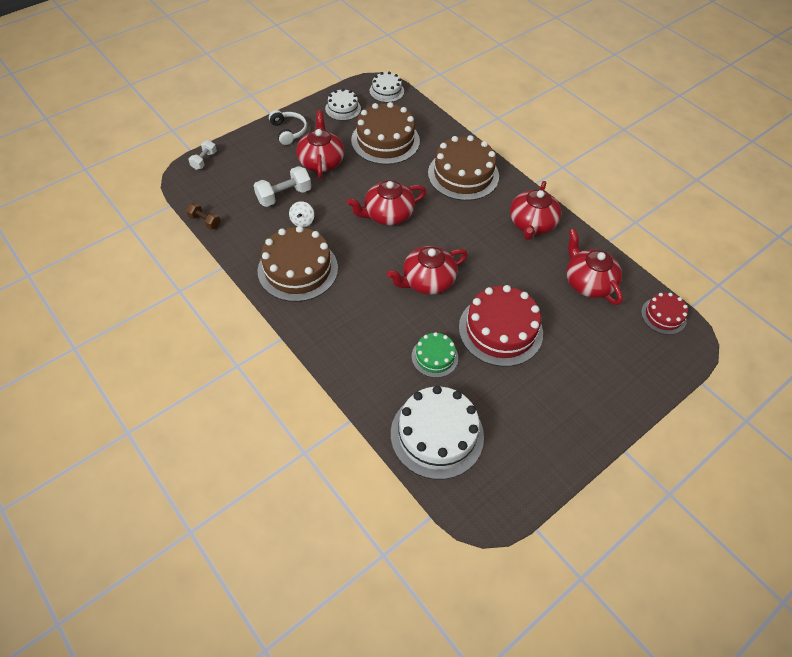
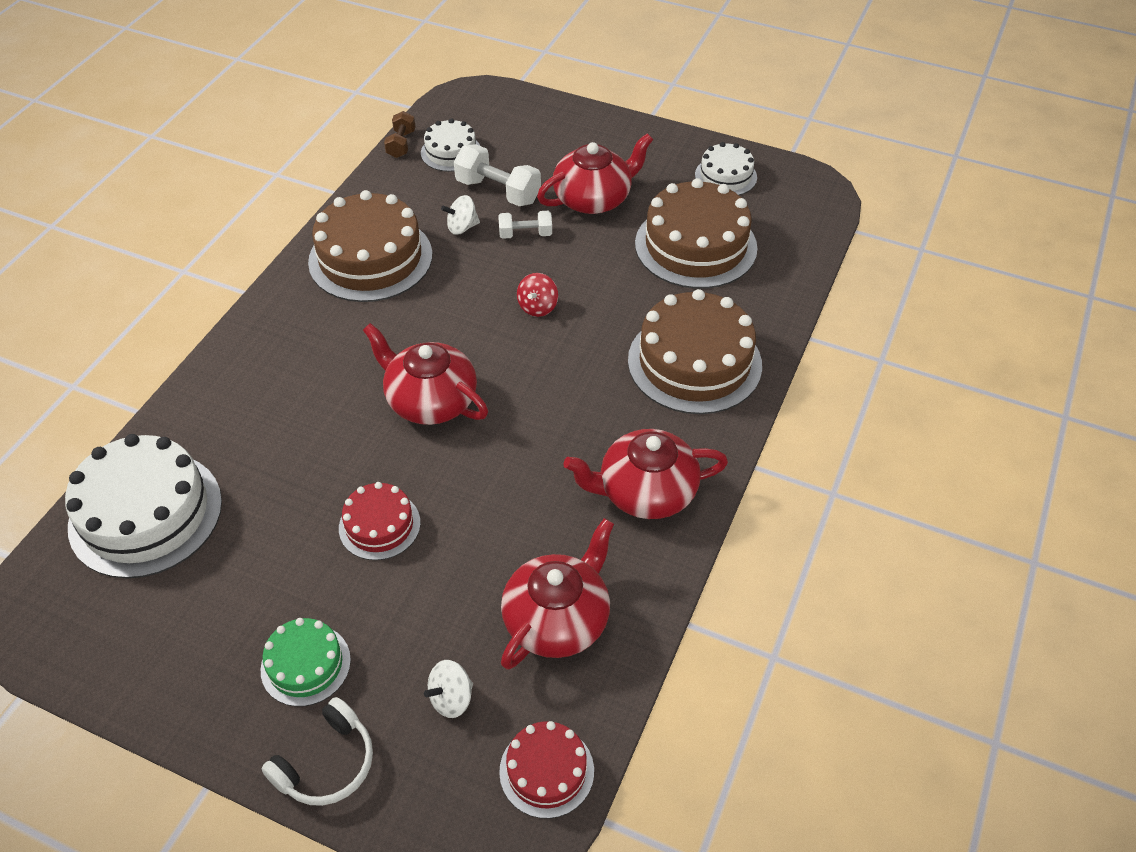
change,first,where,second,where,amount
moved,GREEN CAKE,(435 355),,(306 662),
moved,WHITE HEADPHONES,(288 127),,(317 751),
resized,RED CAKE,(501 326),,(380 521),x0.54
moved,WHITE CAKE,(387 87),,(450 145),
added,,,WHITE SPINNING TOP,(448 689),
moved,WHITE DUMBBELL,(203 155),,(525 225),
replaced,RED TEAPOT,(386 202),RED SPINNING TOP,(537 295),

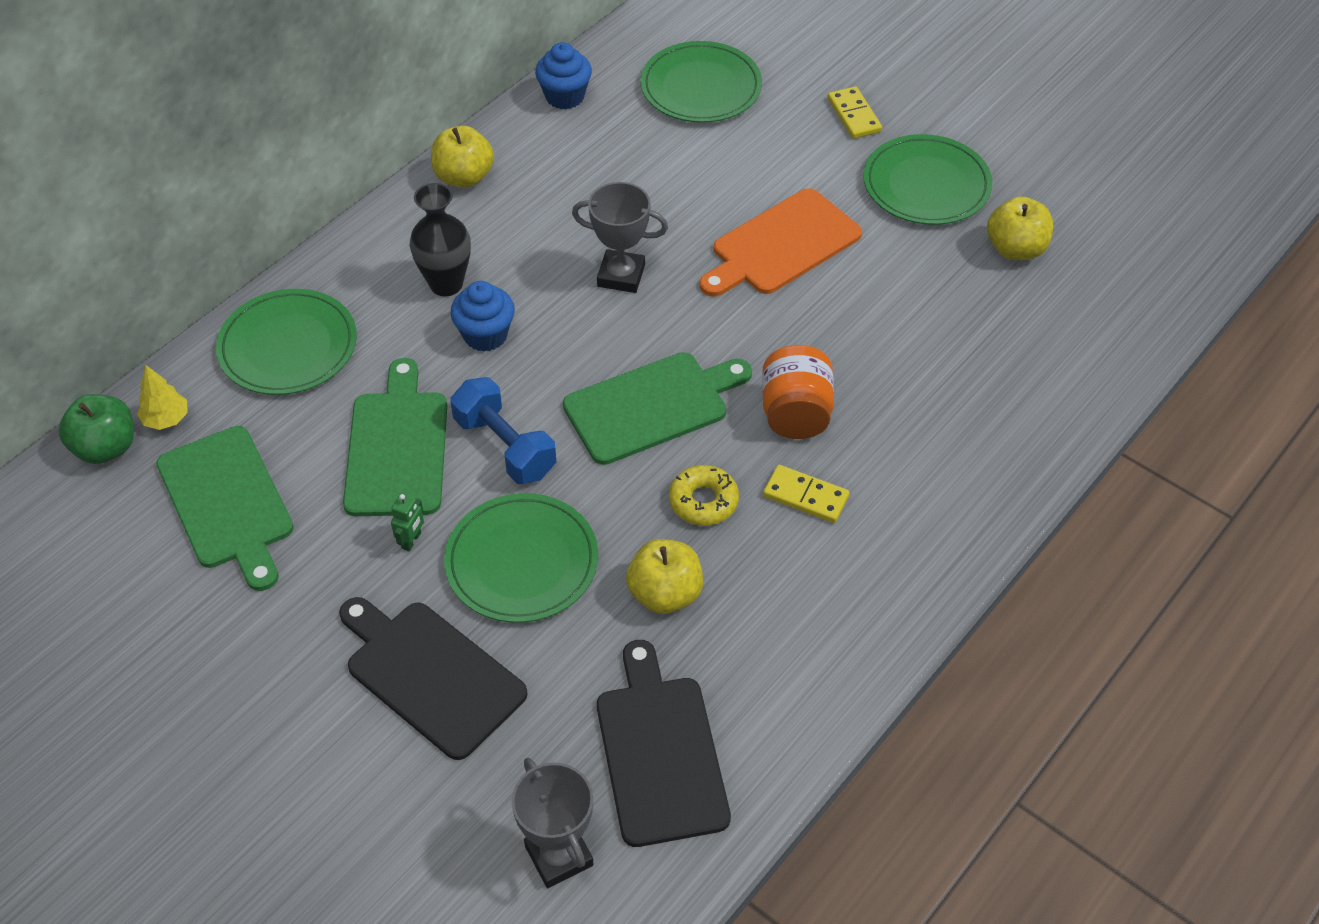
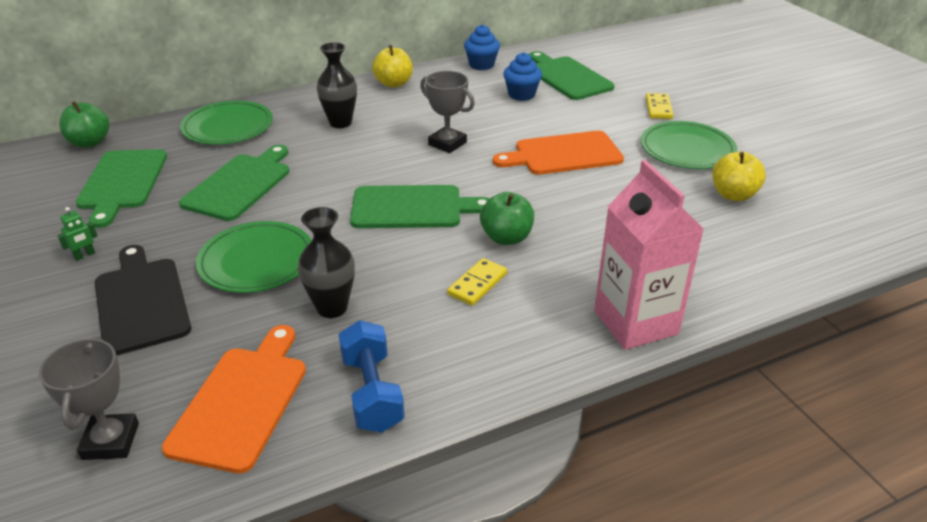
change,first,where,second,where,amount
moved,GREEN ROBOT,(407 522),,(77 234),
recoloured,BLACK CUTTING BOARD,(664 743),ORANGE CUTTING BOARD,(234 399),
replaced,YELLOW APPLE,(664 576),BLACK VASE,(326 262),
moved,BLUE DUMBBELL,(503 430),,(372 376),
turned,YELLOW DOMINO,(806 494),,(477 282),75 degrees clockwise
replaced,ORANGE JAR,(798 392),GREEN APPLE,(507 218),
moved,BLUE CUPCAKE,(482 316),,(522 76),
replaced,GREEN PLATE,(701 82),GREEN CUTTING BOARD,(571 75),
added,,,PINK CARTON,(649 255),
removed,YELLOW TREE,(162 397),,,
removed,YELLOW DONUT,(704 495),,,

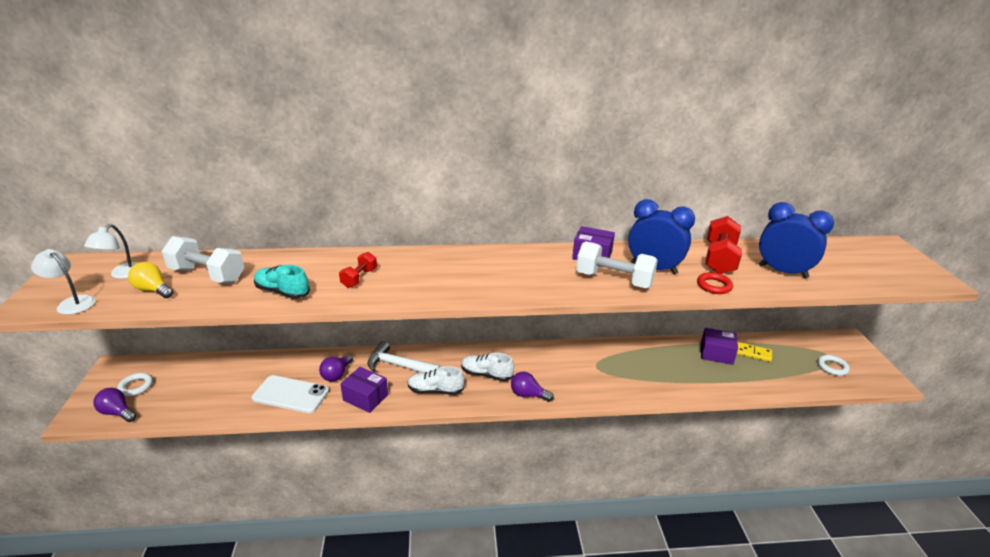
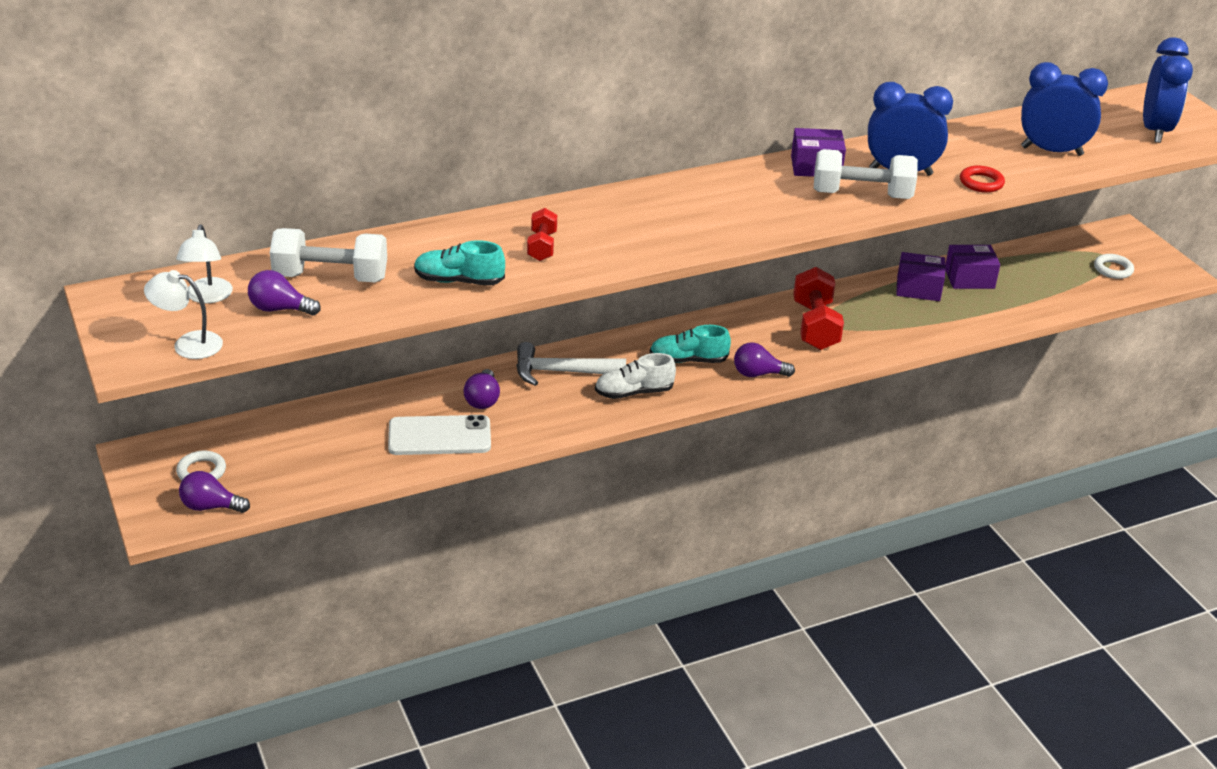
change,first,where,second,where,amount
recoloured,YELLOW LIGHT BULB,(150 280),PURPLE LIGHT BULB,(284 292),
recoloured,WHITE SHOE,(487 367),TURQUOISE SHOE,(690 344),
moved,RED DUMBBELL,(723 245),,(818 308),
moved,PURPLE BOX,(364 390),,(920 276),
added,,,BLUE CLOCK,(1168 90),
removed,YELLOW DOMINO,(754 352),,,

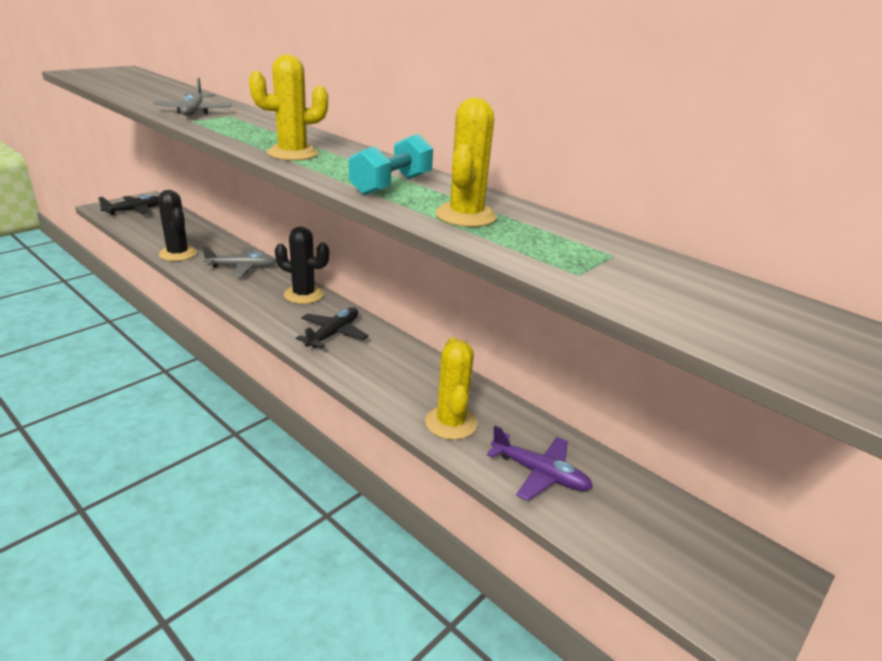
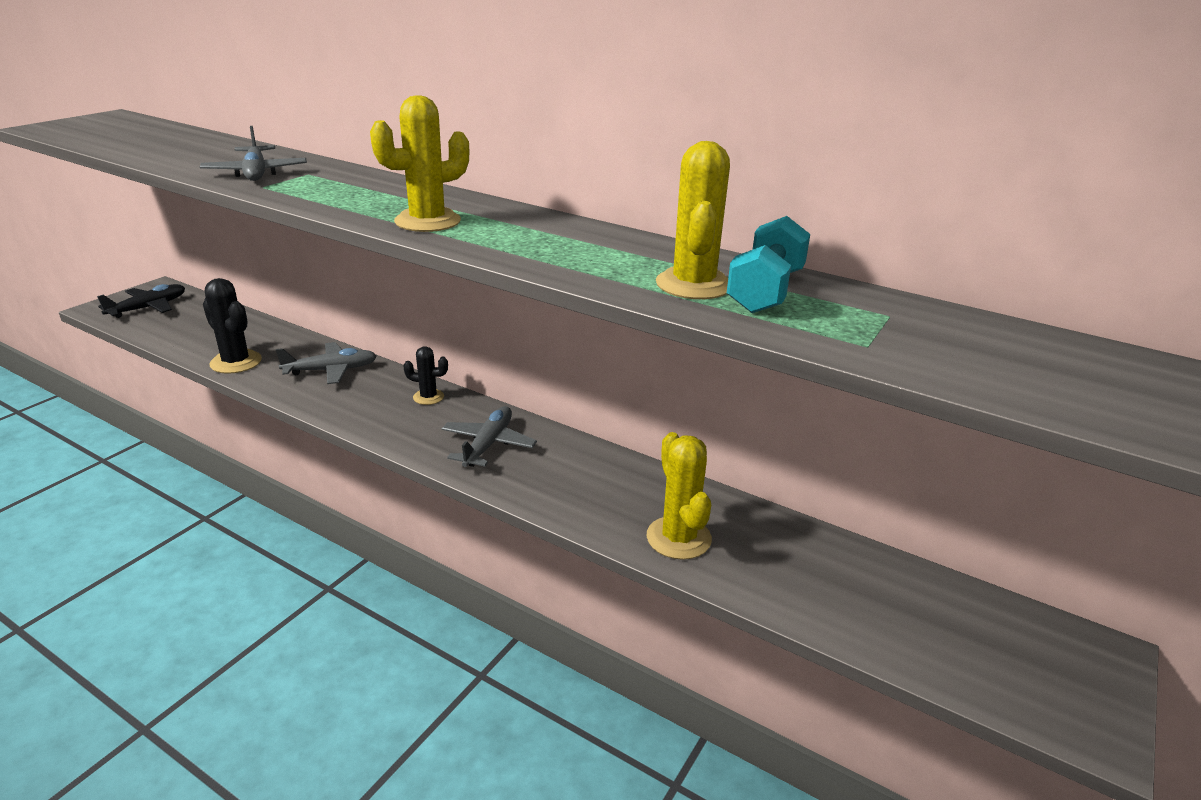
change,first,where,second,where,amount
resized,BLACK CACTUS,(302 265),,(426 375),x0.60
recoloured,BLACK PLANE,(332 328),GREY PLANE,(489 436),
moved,TURQUOISE DUMBBELL,(391 164),,(768 264),
removed,PURPLE PLANE,(540 463),,,

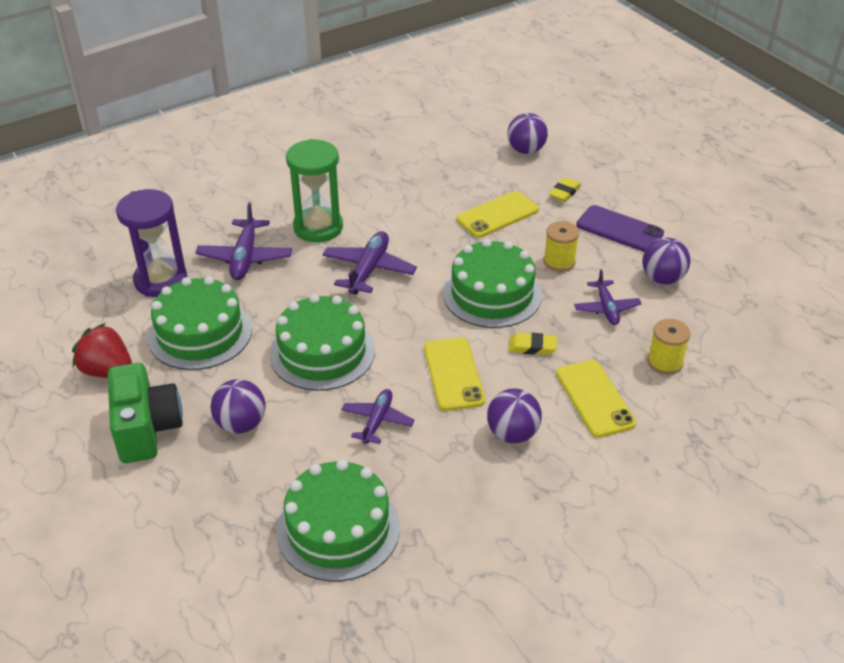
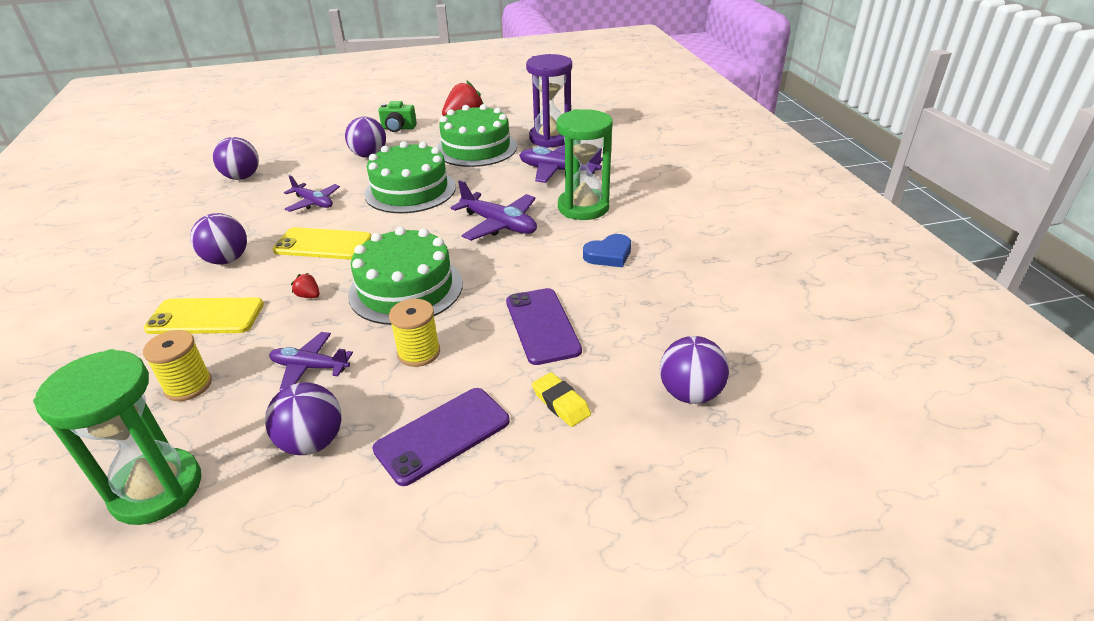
change,first,where,second,where,amount
added,,,GREEN HOURGLASS,(117 437),
replaced,GREEN CAKE,(338 520),PURPLE BALL,(236 158),
replaced,YELLOW ERASER,(533 344),RED STRAWBERRY,(305 285),
resized,GREEN CAMERA,(145 413),,(397 116),x0.57
recoloured,YELLOW PHONE,(497 214),PURPLE PHONE,(544 326),
added,,,BLUE HEART,(607 250),

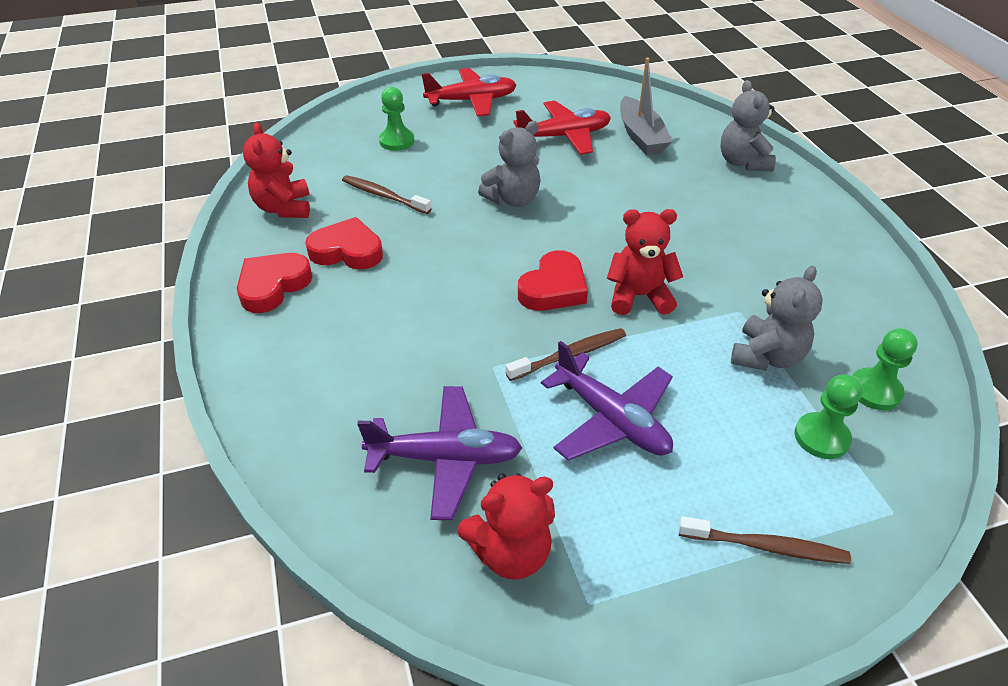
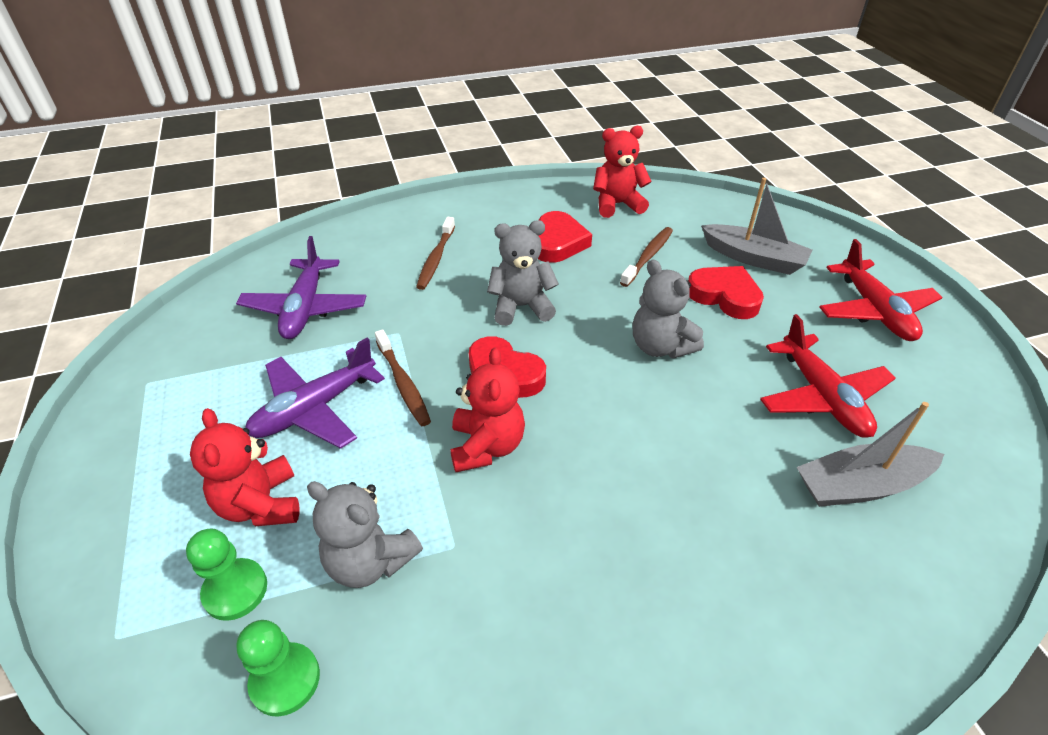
change,first,where,second,where,amount
moved,RED TEDDY BEAR,(506 526),,(244 467),
moved,BROWN TOOTHBRUSH,(765 540),,(435 253),
moved,GREY TEDDY BEAR,(748 125),,(523 273),
moved,RED HEART,(275 283),,(726 292),
replaced,GREEN PAWN,(396 119),GREY BOAT,(757 226),

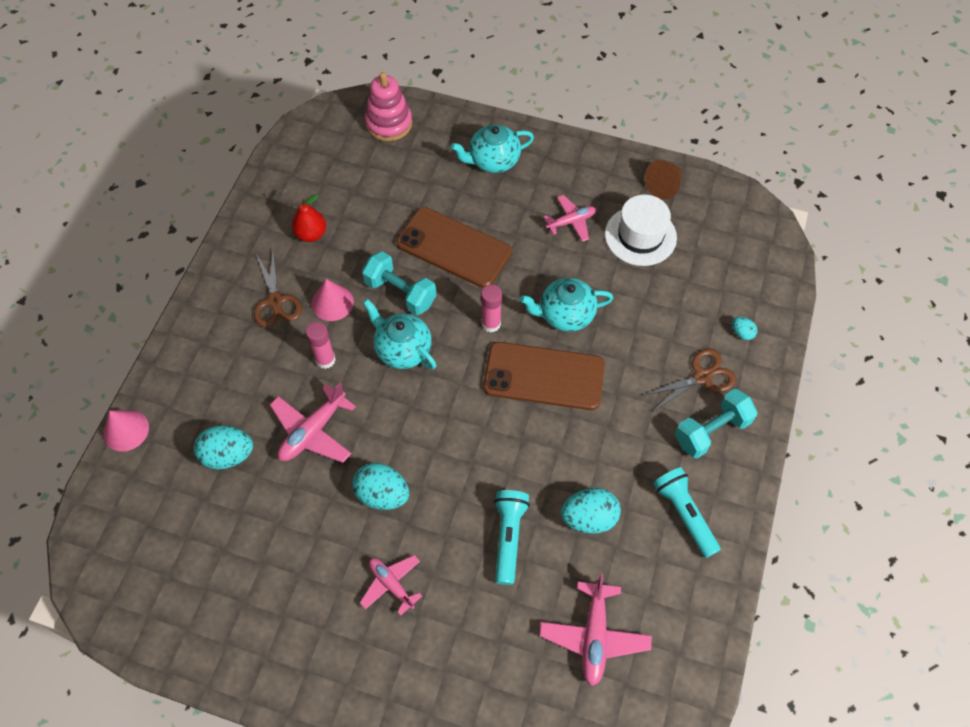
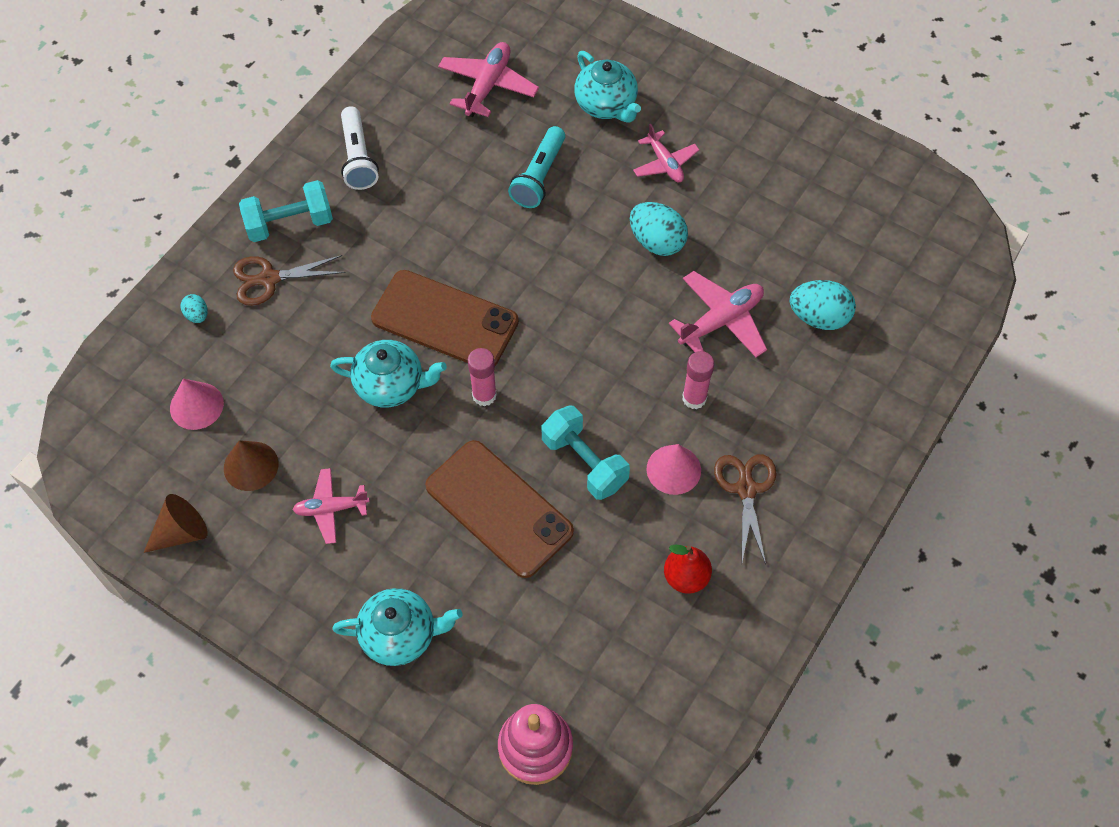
change,first,where,second,where,amount
moved,PINK CONE,(126 431),,(197 404),
replaced,WHITE HAT,(641 230),BROWN CONE,(251 465),
recoloured,TURQUOISE FLASHLIGHT,(687 512),WHITE FLASHLIGHT,(360 148),
moved,TURQUOISE TEAPOT,(399 334),,(607 87),
removed,TURQUOISE EGG,(591 511),,,

